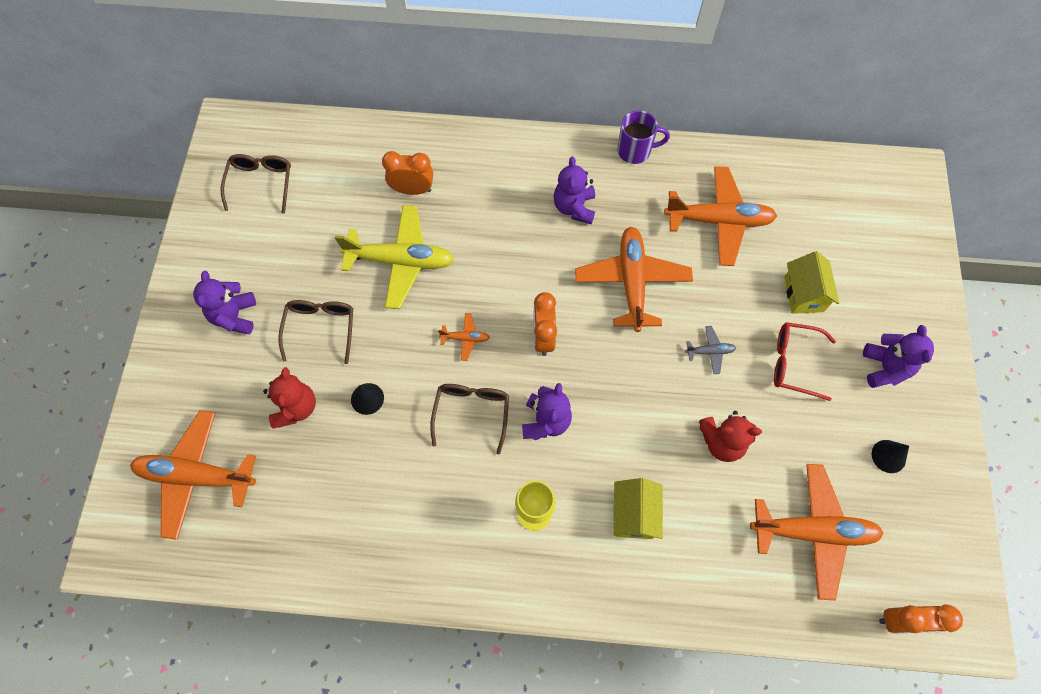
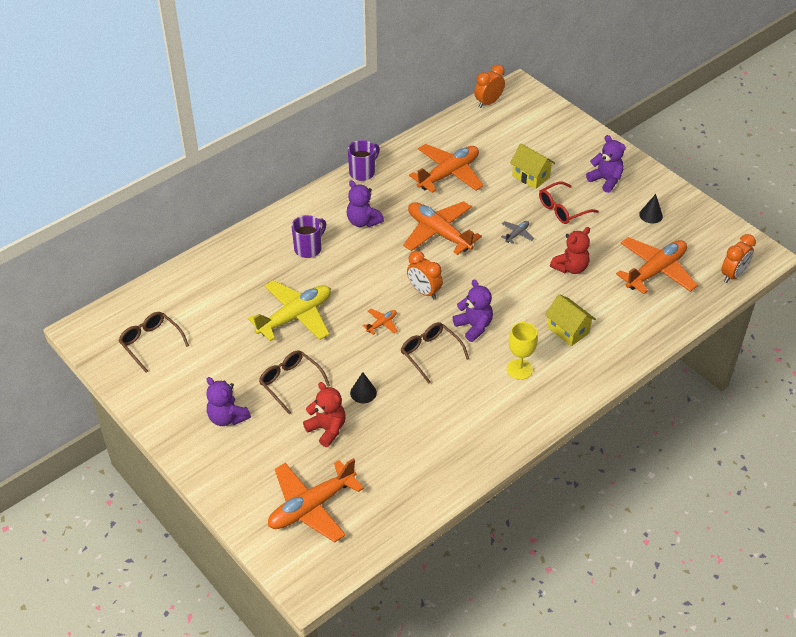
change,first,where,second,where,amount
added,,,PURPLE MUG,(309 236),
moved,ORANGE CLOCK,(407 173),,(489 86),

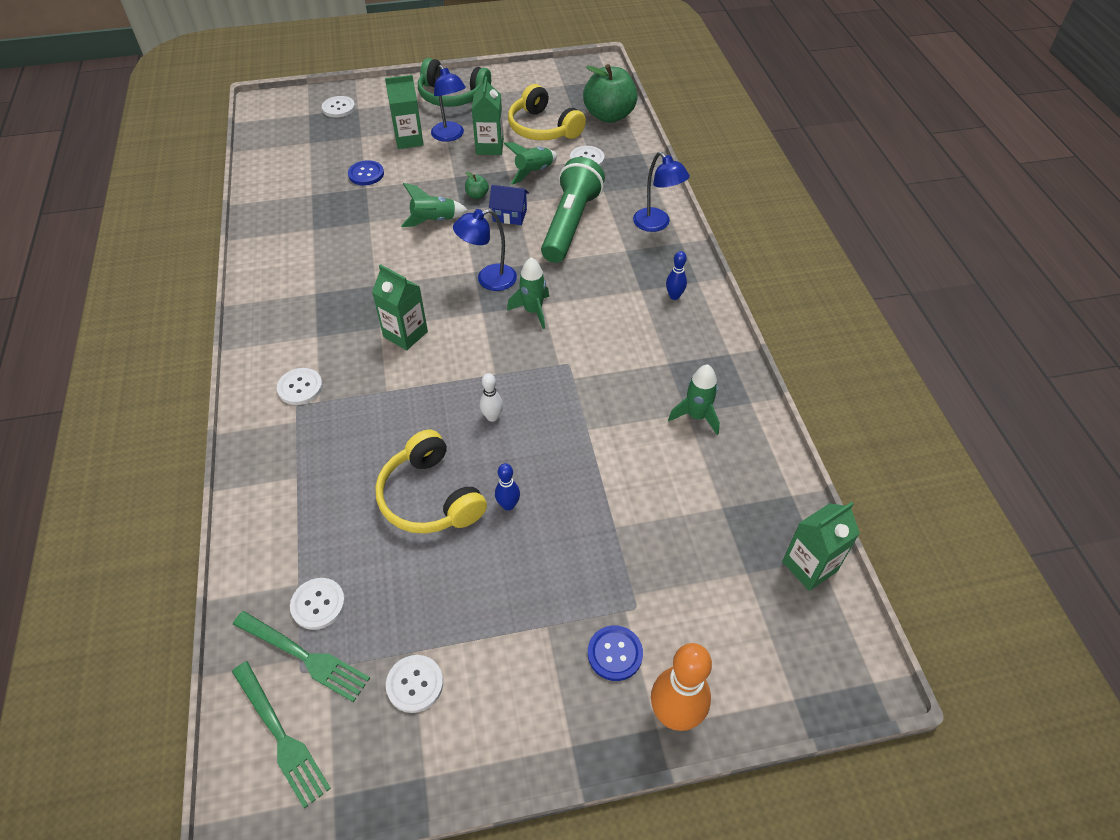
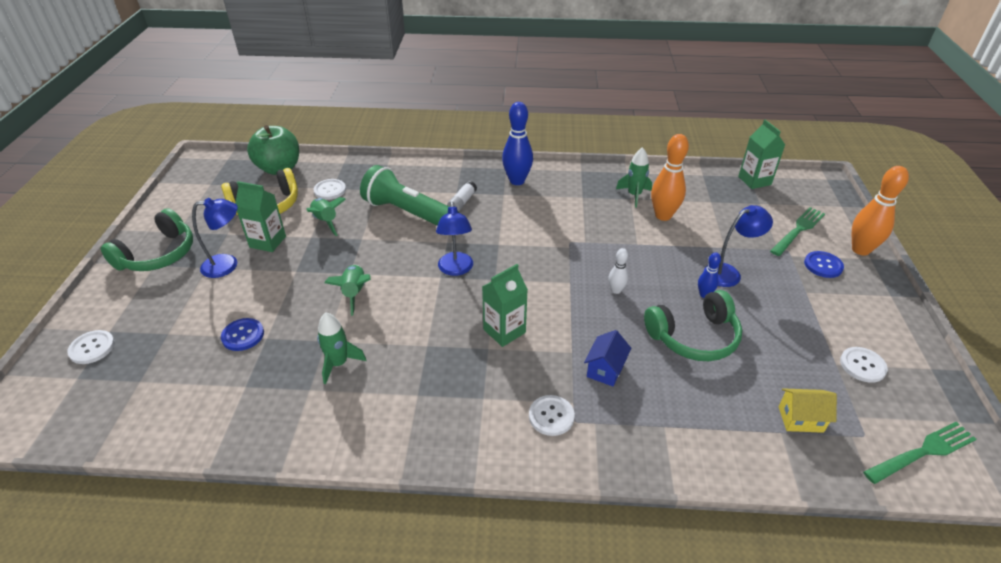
change,first,where,second,where,amount
moved,GREEN ROCKET,(528 293),,(341 348),
added,,,WHITE GLUE STICK,(462 196),
resized,BLUE BOWLING PIN,(676 275),,(517 143),x1.94
moved,BLUE HOUSE,(509 205),,(607 358),
recoloured,YELLOW HEADPHONES,(431 481),GREEN HEADPHONES,(693 325),
added,,,ORANGE BOWLING PIN,(670 177),
moved,BLUE LAMP,(661 192),,(738 246),
moved,GREEN FORK,(301 656),,(797 231),
replaced,WHITE BUTTON,(317 604),YELLOW HOUSE,(808 410),
removed,GREEN CARTON,(404 112),,,
removed,GREEN APPLE,(477 185),,,

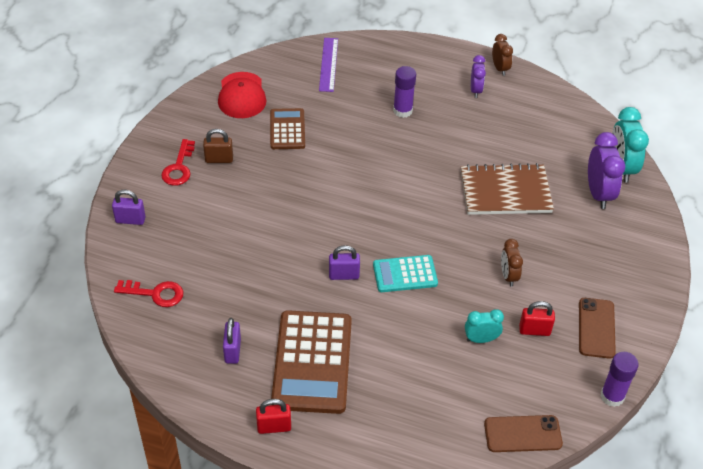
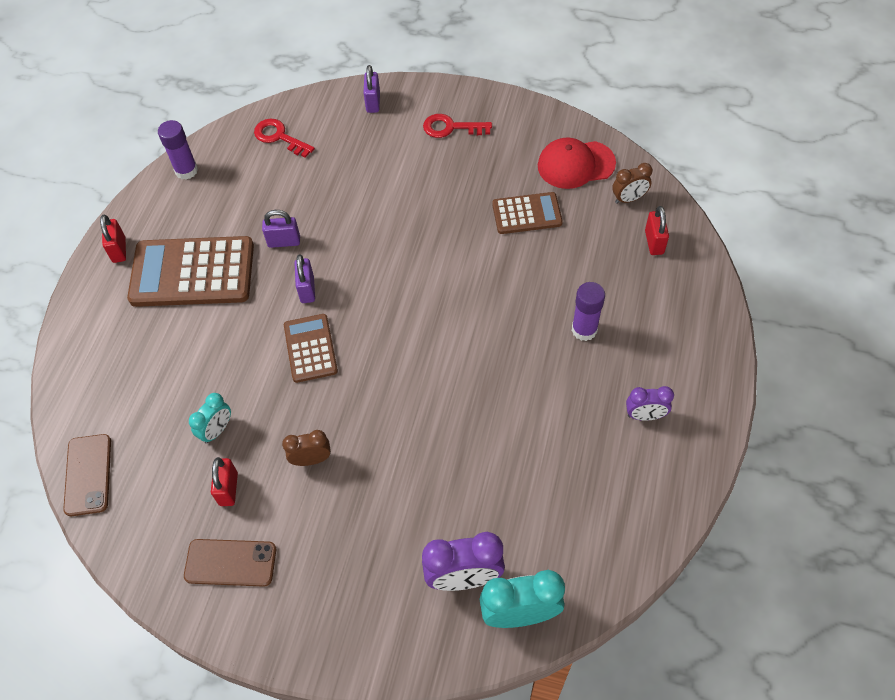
change,first,where,second,where,amount
moved,PURPLE GLUE STICK,(619 379),,(178 150),
turned,TURQUOISE CLOCK,(484 326),,(210 418),45 degrees clockwise
turned,RED KEY,(148 293),,(284 138),120 degrees clockwise
moved,PURPLE PADLOCK,(232 341),,(281 229),
recoloured,TURQUOISE CALCULATOR,(405 273),BROWN CALCULATOR,(311 348),
moved,BROWN CLOCK,(502 55),,(632 183),
replaced,PURPLE RULER,(328 65),RED PADLOCK,(657 230),
removed,BROWN PADLOCK,(218 146),,,
removed,BROWN NOTEBOOK,(507 189),,,

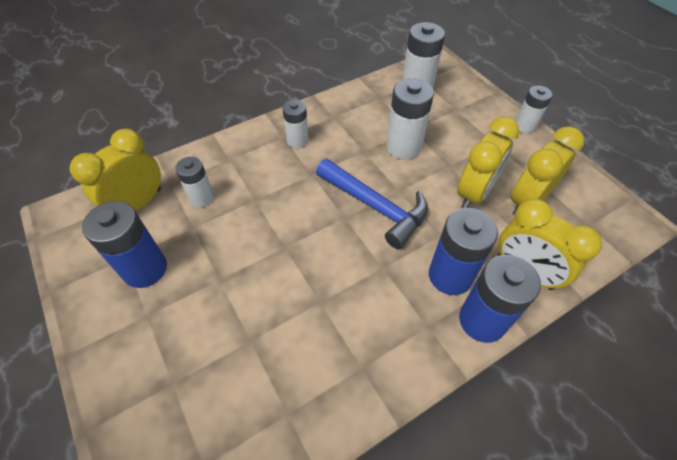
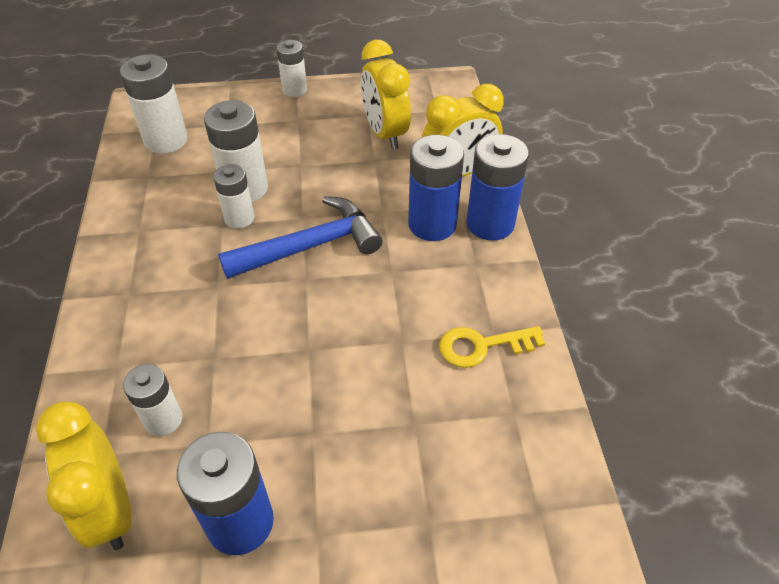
change,first,where,second,where,amount
moved,WHITE BATTERY,(295 124),,(233 196),
added,,,YELLOW KEY,(492 347),
removed,YELLOW CLOCK,(488 162),,,

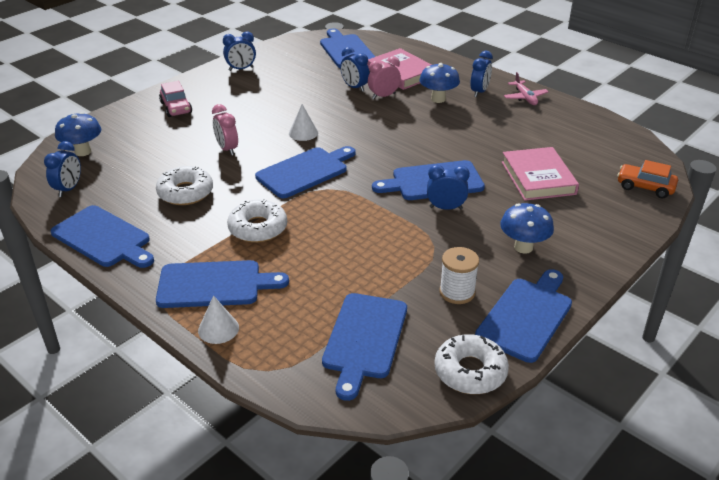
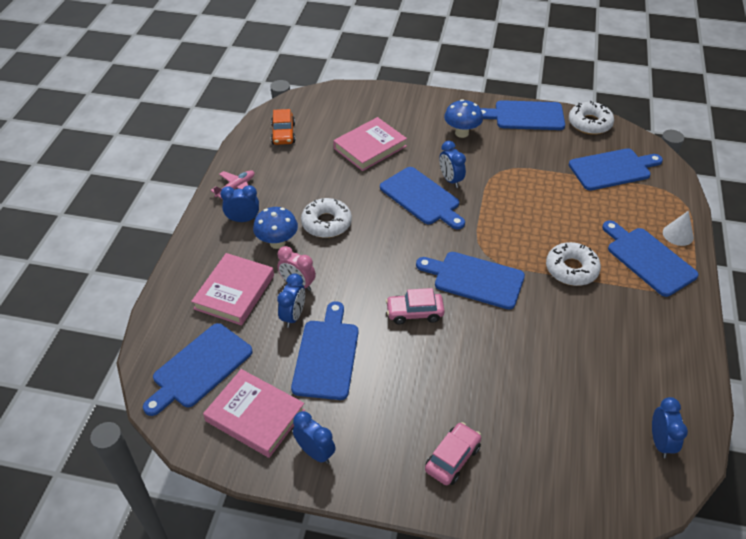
change,first,where,second,where,amount
added,,,PINK BOOK,(254 413),
moved,ORANGE CAR,(647 179),,(283 127),
moved,BLUE CUTTING BOARD,(102 236),,(324 350),
moved,WHITE DONUT,(184 185),,(326 218),
replaced,WHITE CONE,(303 122),PINK CAR,(415 306),
turned,BLUE CLOCK,(62 169),,(670 427),105 degrees clockwise
removed,BLUE MUSHROOM,(78 134),,,
removed,PINK CLOCK,(225 130),,,
removed,WHITE SPOOL,(459 275),,,

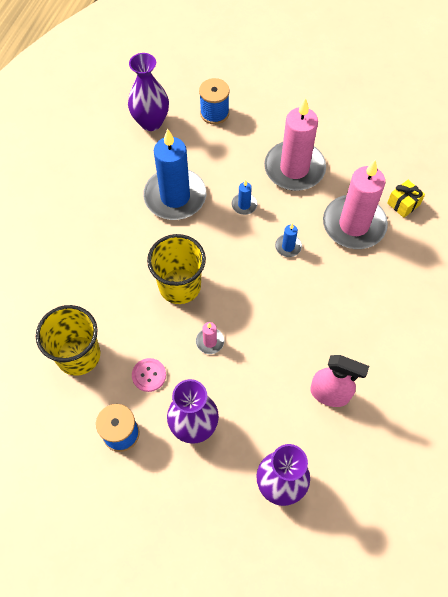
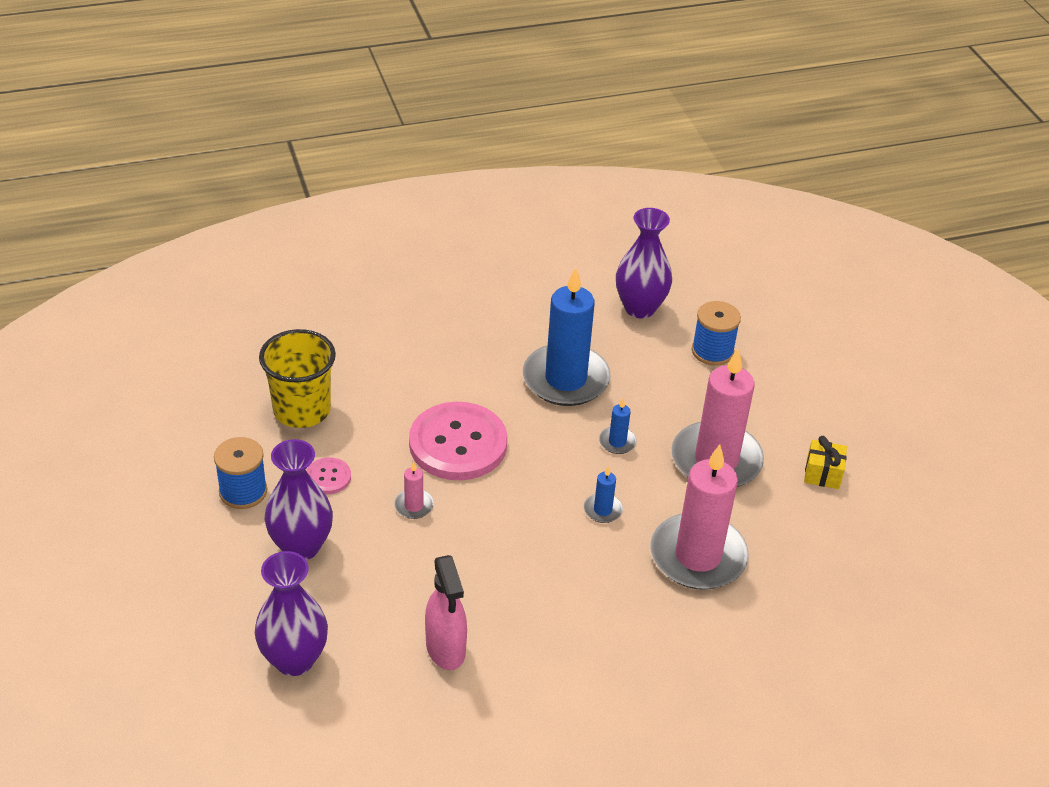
change,first,where,second,where,amount
replaced,YELLOW CUP,(176 269),PINK BUTTON,(458 441),
moved,YELLOW GIFT,(406 199),,(825 462),

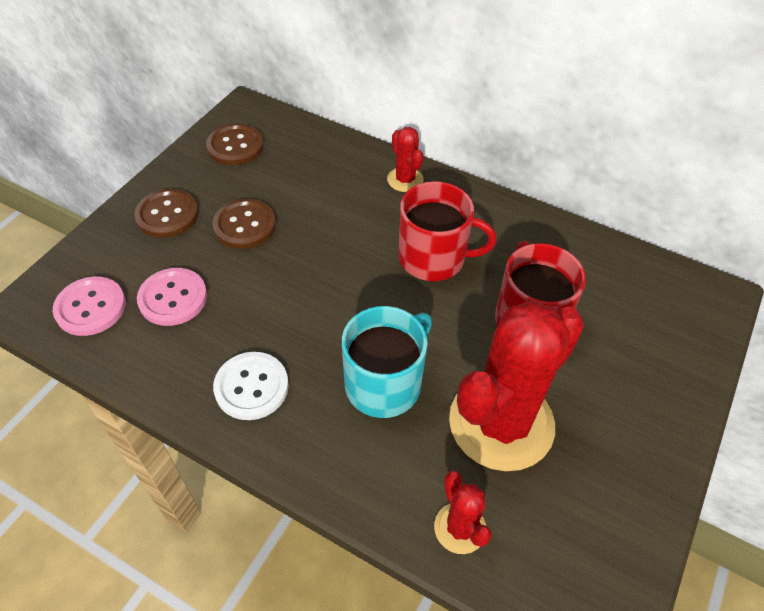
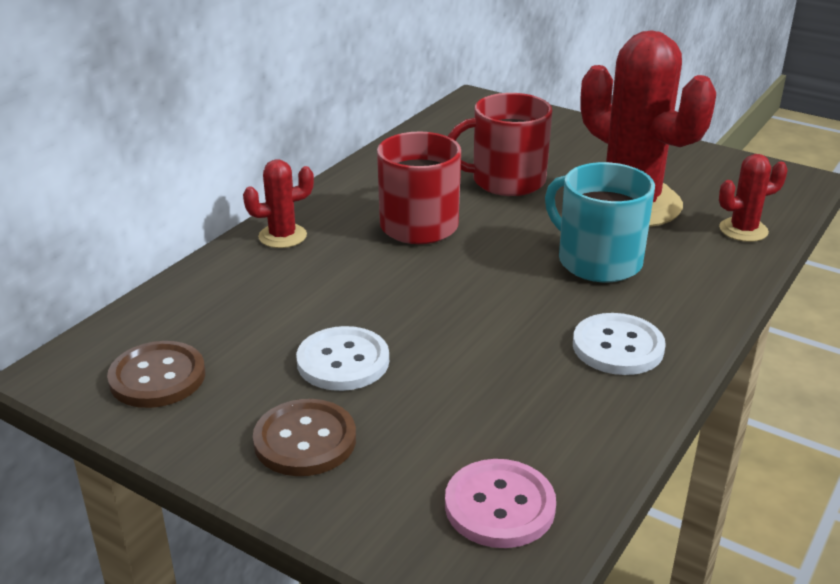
change,first,where,second,where,amount
recoloured,BROWN BUTTON,(244 224),WHITE BUTTON,(342 358),
removed,PINK BUTTON,(172 297),,,

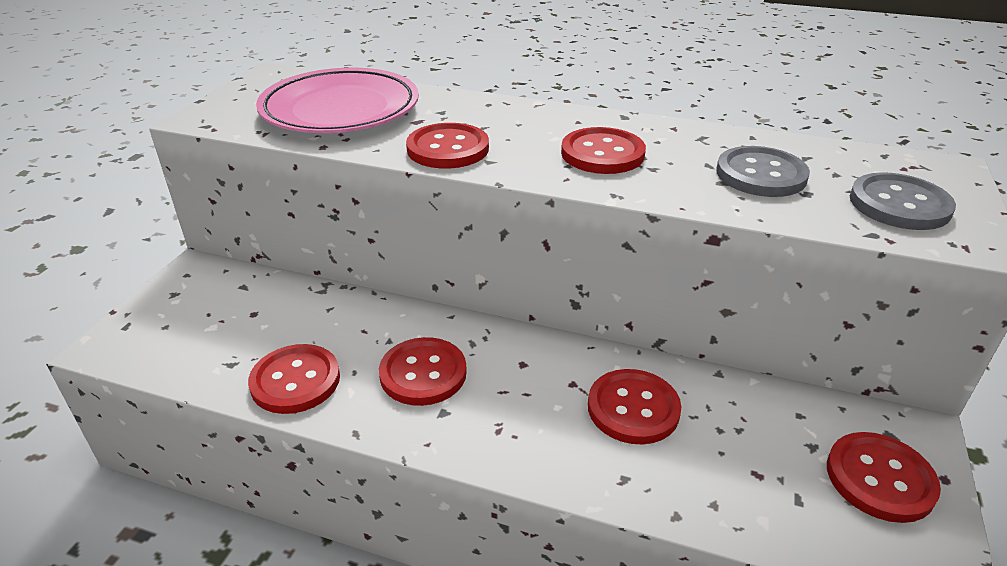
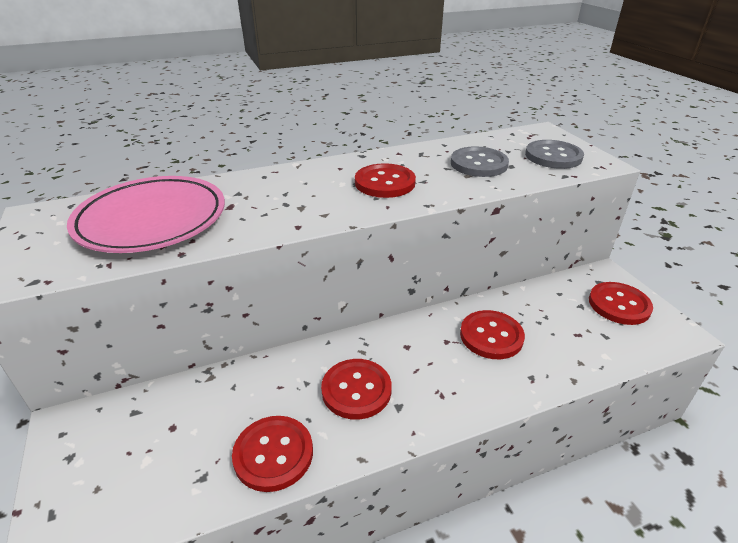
change,first,where,second,where,amount
removed,RED BUTTON,(447 145),,,

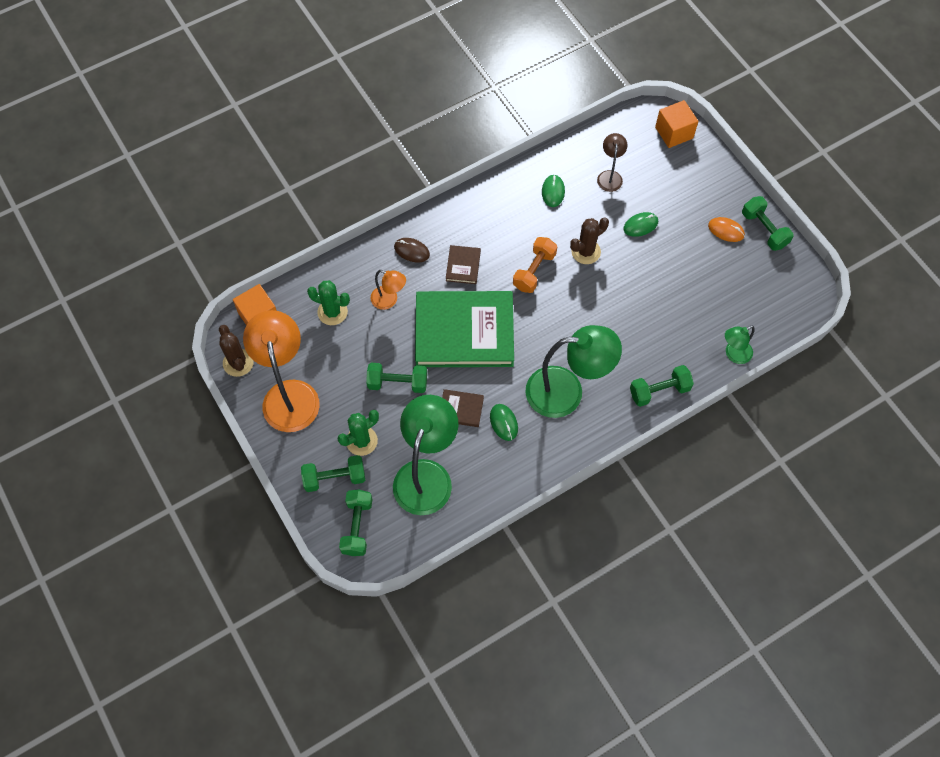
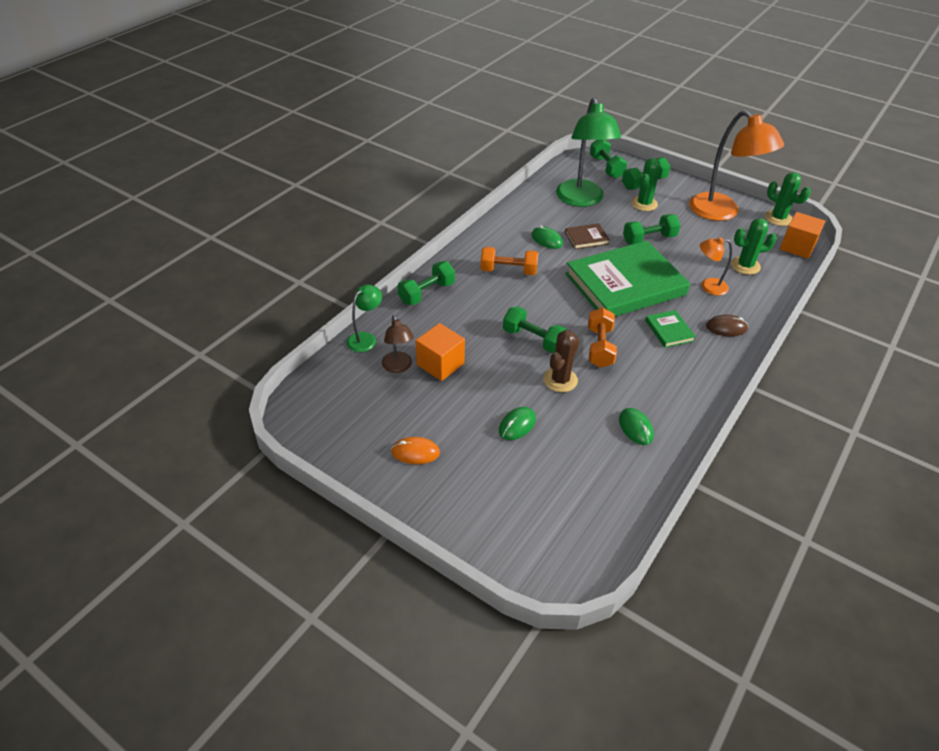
change,first,where,second,where,amount
moved,BROWN LAMP,(612 162),,(398 344),
moved,ORANGE CUBE,(677 124),,(440 352),
replaced,GREEN LAMP,(573 371),ORANGE DUMBBELL,(509 261),
moved,GREEN DUMBBELL,(768 223),,(535 329),
recoloured,BROWN BOOK,(463 264),GREEN BOOK,(670 329),
recoloured,BROWN CACTUS,(236 351),GREEN CACTUS,(788 199),

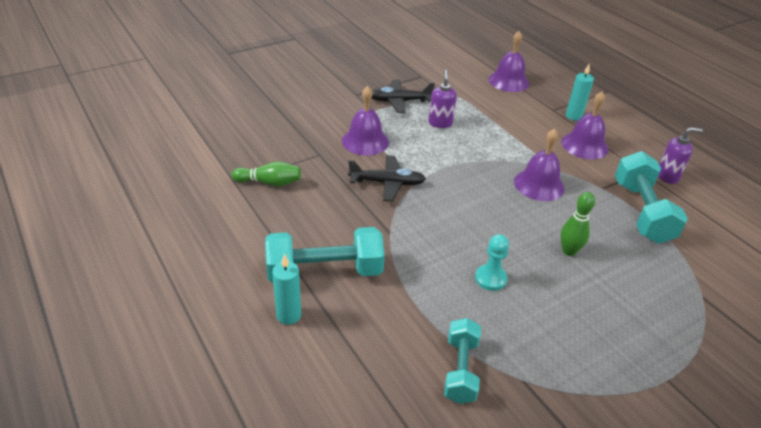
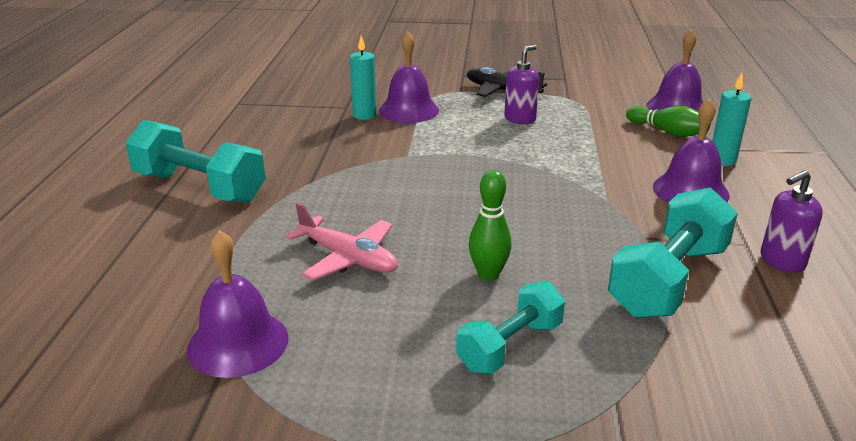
change,first,where,second,where,amount
moved,PURPLE BELL,(539 164),,(238 304),
replaced,TURQUOISE PAWN,(492 262),PINK PLANE,(342 241),
moved,TURQUOISE CANDLE,(286 289),,(363 77),
moved,TURQUOISE DUMBBELL,(462 361),,(510 328),
moved,GREEN BOWLING PIN,(266 173),,(668 121),
turned,PURPLE SOAP DISPENSER,(680 155),,(791 221),120 degrees clockwise
removed,BLACK PLANE,(387 178),,,

